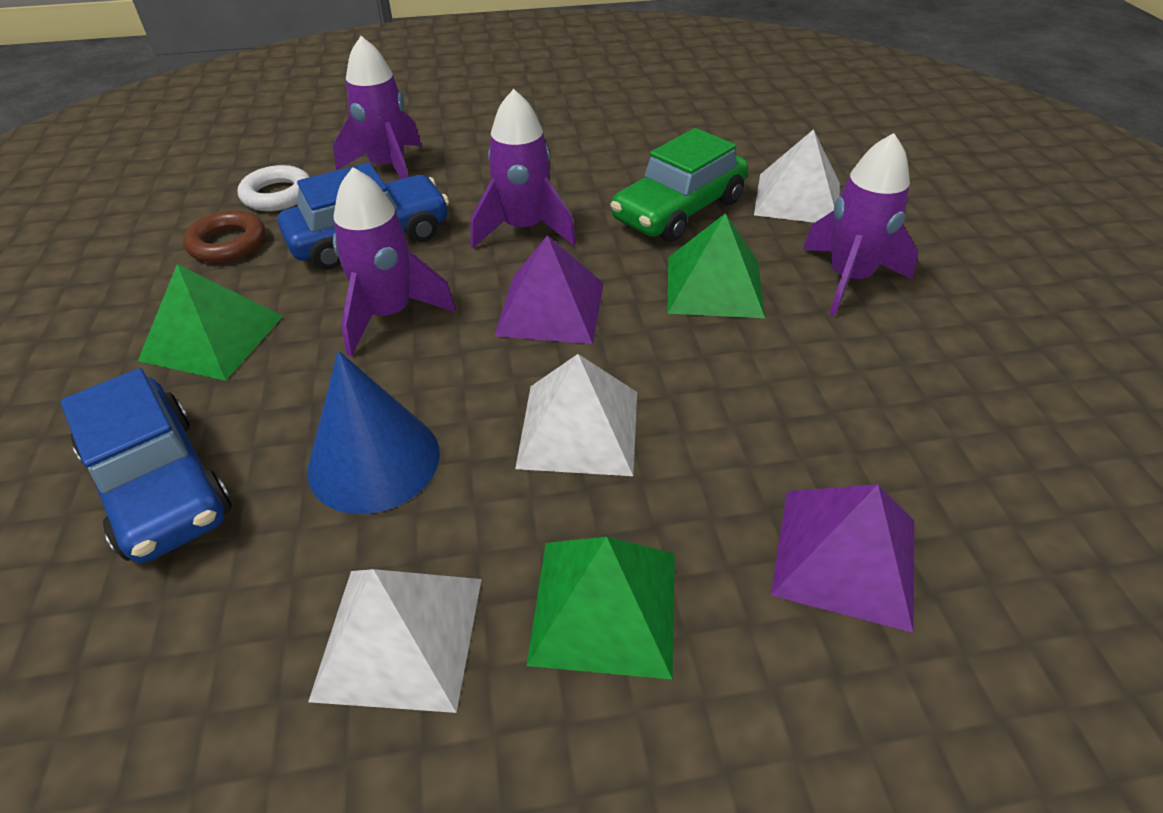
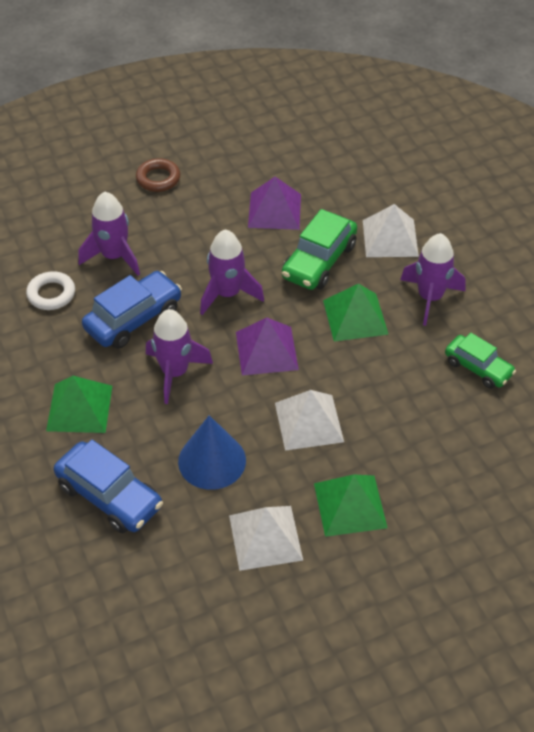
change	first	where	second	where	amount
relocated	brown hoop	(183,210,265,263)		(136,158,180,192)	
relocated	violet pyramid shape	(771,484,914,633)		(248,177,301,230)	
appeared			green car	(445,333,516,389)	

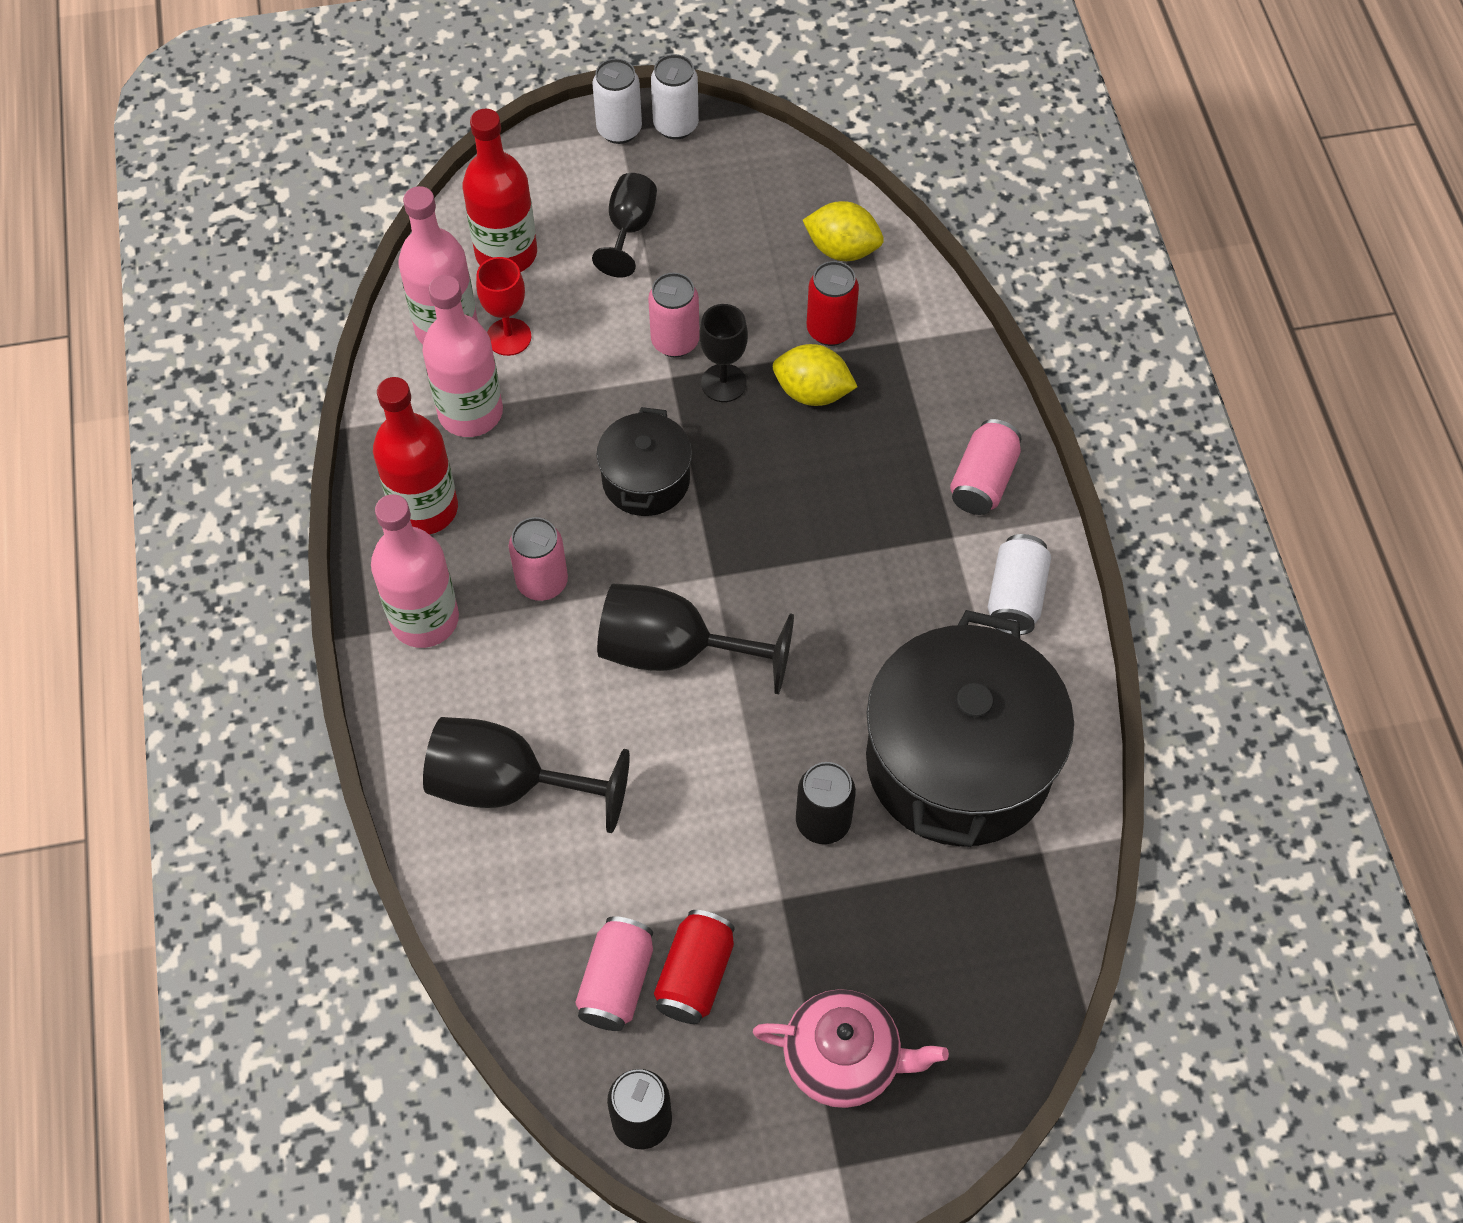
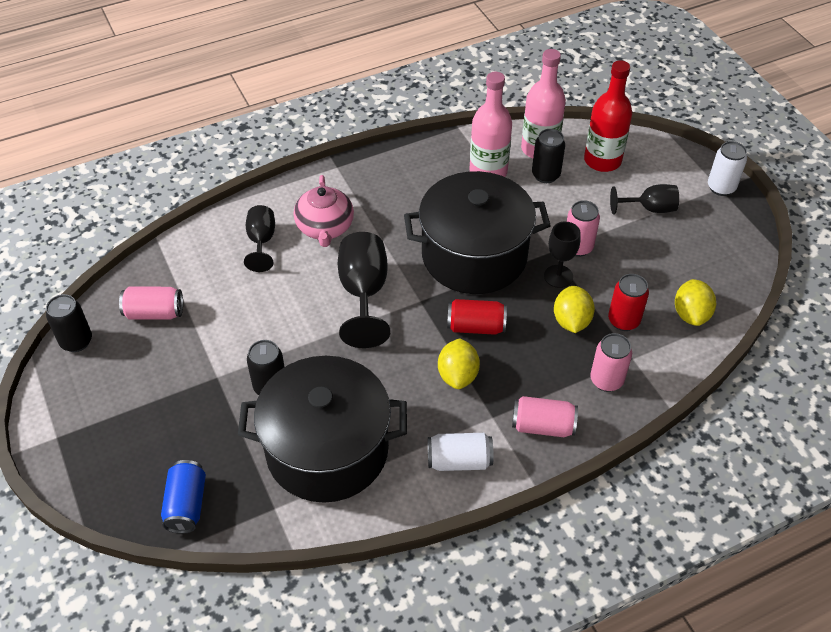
change	first	where	second	where	amount
appeared			blue can	(161,460,206,534)	
size	ebony goblet	(423,717,630,833)		(244,205,275,272)	x0.61
relocated	rose-pink china teapot	(753,989,949,1108)		(294,175,354,247)	
size	ebony stockpot	(596,407,692,516)		(404,171,551,294)	x1.96
appeared			bright yellow citrus fruit	(438,338,480,389)	
relocated	scarlet can	(654,910,735,1024)		(447,299,507,335)	
exchanged	scarlet goblet	(476,257,532,356)	ebony can	(532,129,565,183)	
relocated	rose-pink can	(509,517,568,601)		(590,333,632,392)	
missing	rose-pink bottle	(371,494,459,648)			
missing	scarlet bottle	(373,377,458,535)			
missing	white can	(651,54,699,140)			

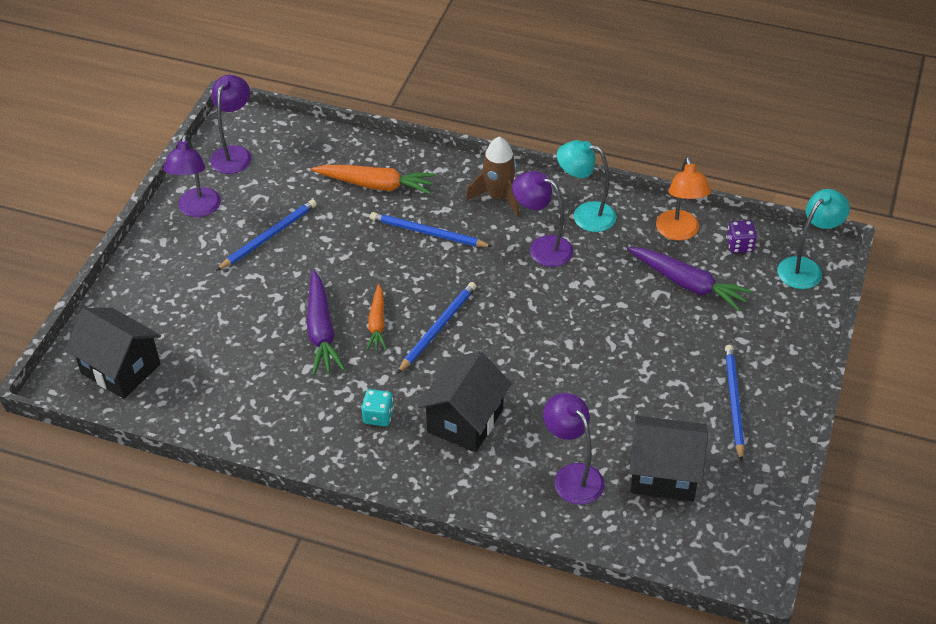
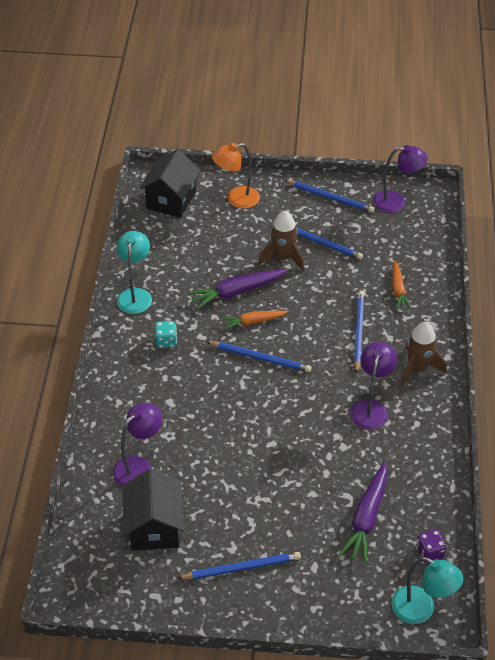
change	first	where	second	where	amount
relocated	turquoise reading lamp	(557,140,616,232)		(117,231,152,314)	
relocated	bright orange reading lamp	(656,157,711,241)		(212,143,260,208)	
appeared			brown spaceship	(258,211,305,271)	
exchanged	violet reading lamp	(163,135,221,217)	blue lead pencil	(284,180,374,213)	
size	bright orange toy carrot	(311,165,436,194)		(392,260,411,309)	x0.64
missing	ebony house	(418,351,512,452)			

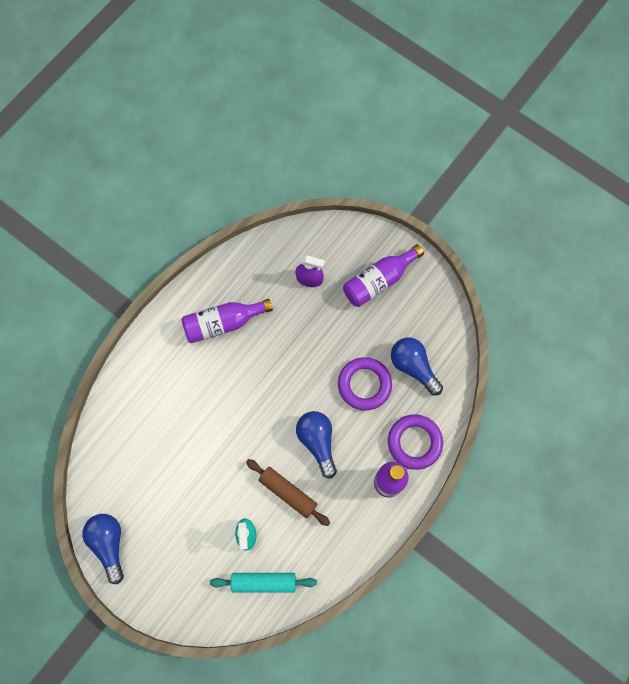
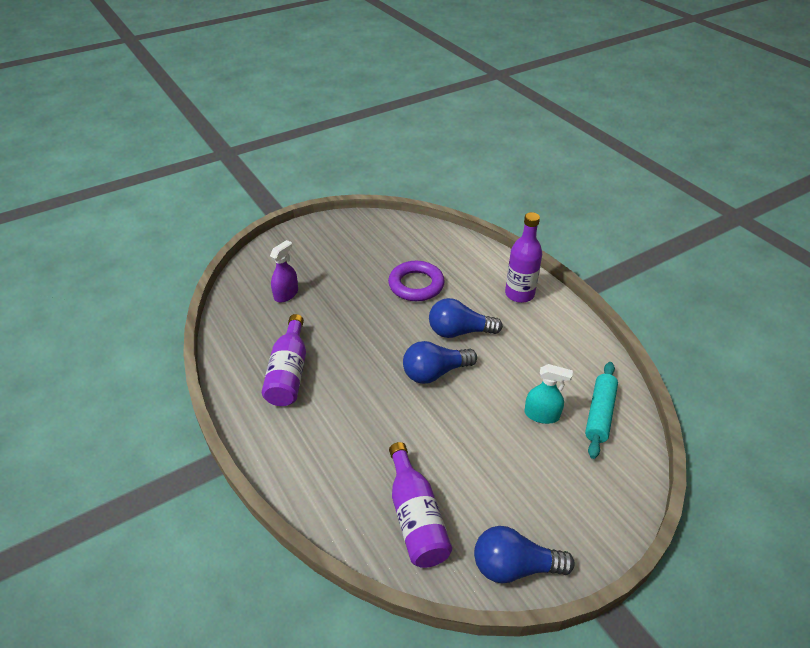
change	first	where	second	where	amount
relocated	violet bottle	(343,244,424,307)		(389,442,452,568)	
relocated	blue lightbulb	(391,338,443,395)		(403,341,477,384)	
missing	brown rolling pin	(246,459,330,526)			
missing	violet hoop	(388,414,443,470)			

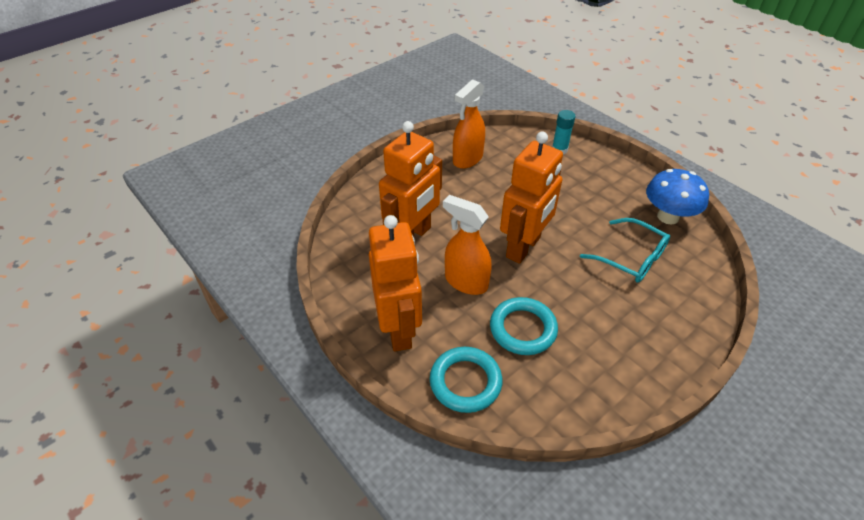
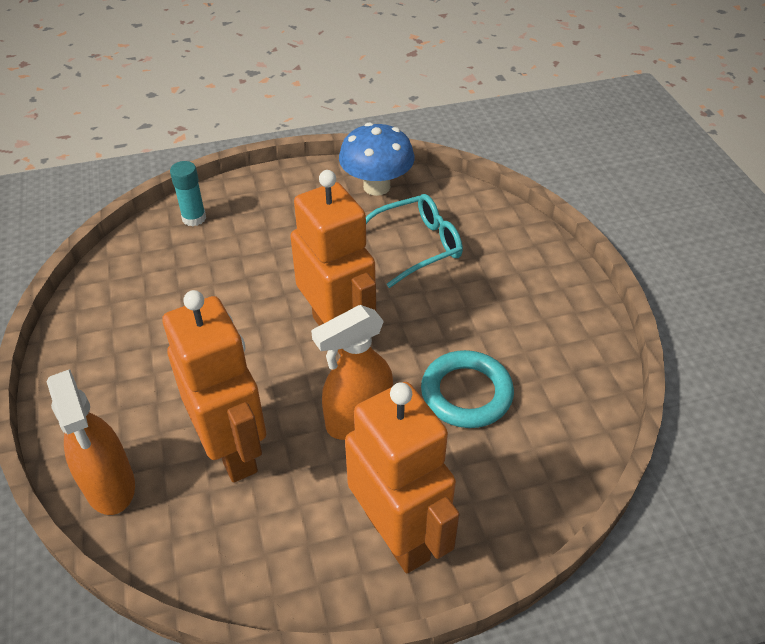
change	first	where	second	where	amount
relocated	bright orange spray bottle	(453,79,485,169)		(47,369,135,515)	
spun	bright orange toy robot	(369,215,422,351)		(345,382,459,573)	45 degrees clockwise
missing	turquoise hoop	(430,347,502,413)			

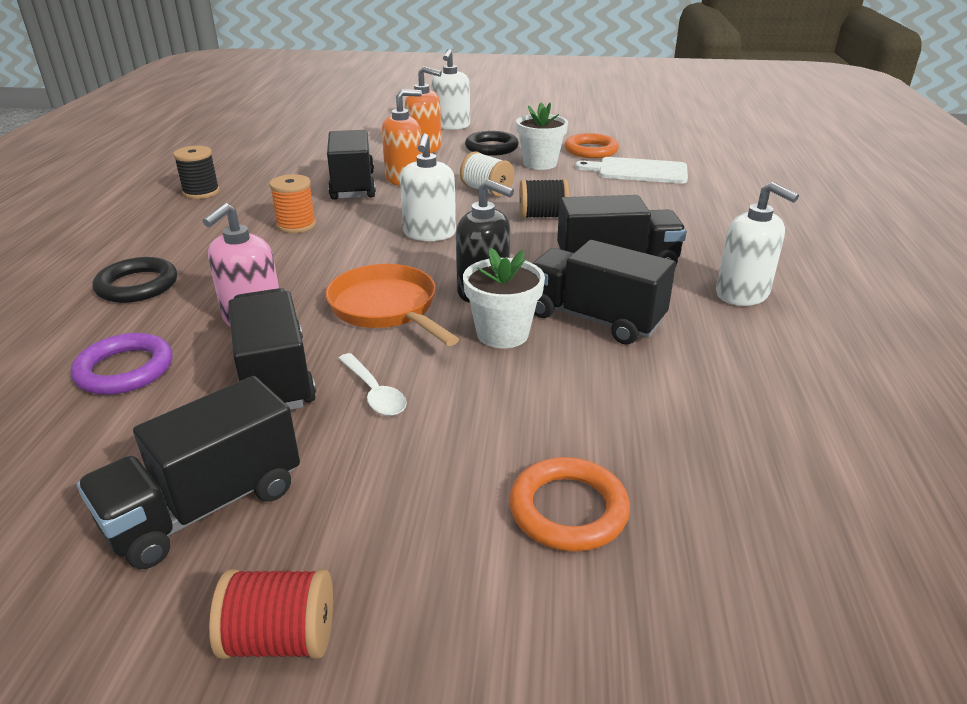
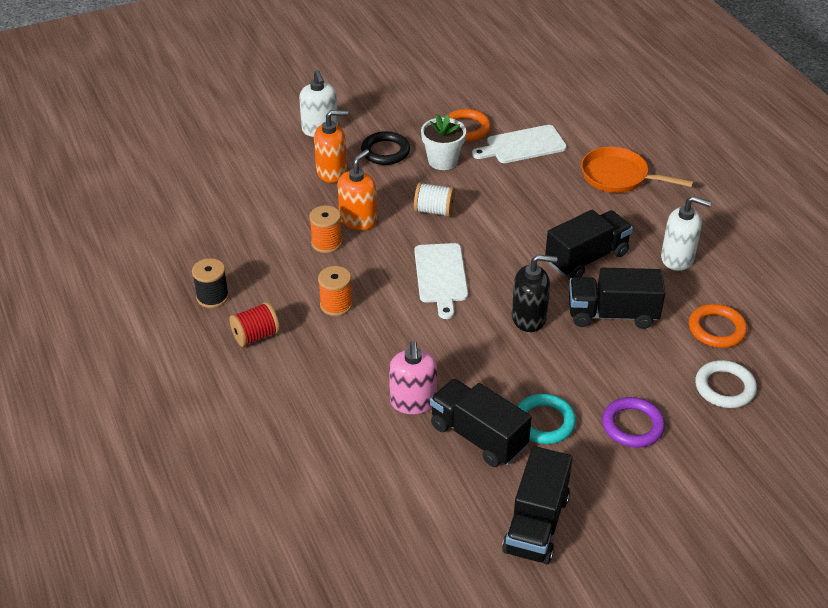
change	first	where	second	where	amount
relocated	scarlet spool	(209,569,333,659)		(229,302,280,347)	
exchanged	ebony toy truck	(327,130,376,200)	bright orange spool	(309,205,342,253)	
exchanged	white soap dispenser	(400,133,456,241)	white chopping board	(414,243,468,319)	
exchanged	white spoon	(338,353,407,416)	turquoise hoop	(517,394,576,444)	
relocated	bright orange pan	(326,264,459,346)		(581,147,694,193)	
relocated	violet hoop	(70,333,172,395)		(602,397,665,448)	
relocated	bright orange hoop	(509,457,630,551)		(689,304,747,348)	
appeared			white hoop	(695,360,757,408)	
missing	ebony hoop	(92,257,177,303)			
missing	white plant pot	(463,248,545,348)			
missing	ebony spool	(519,179,569,219)			

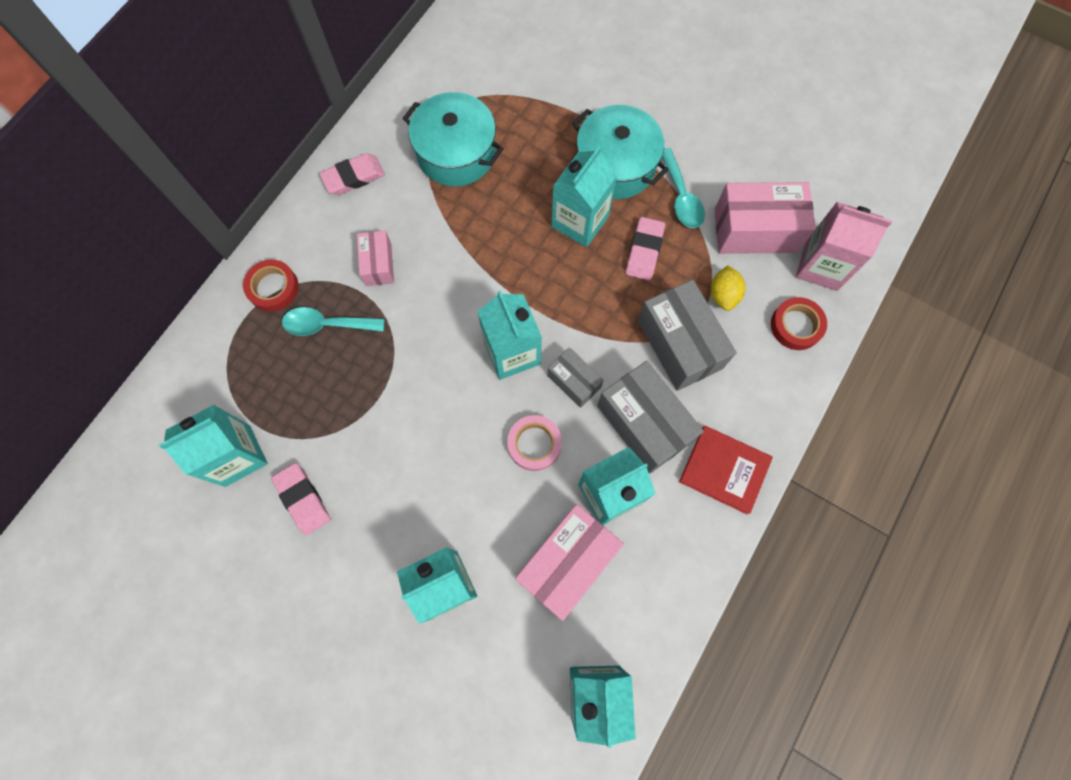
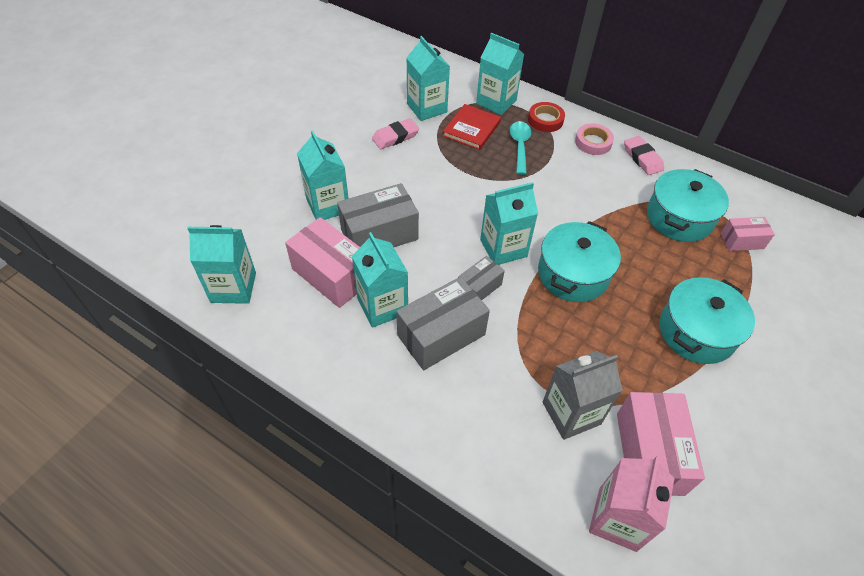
change	first	where	second	where	amount
relocated	ash-grey package	(637,280,737,391)		(337,183,419,247)	
relocated	scarlet book	(679,426,773,515)		(443,104,501,150)	
relocated	turquoise carton	(551,146,618,247)		(476,33,524,115)	
appeared			turquoise stockpot	(538,221,621,302)	
exchanged	bright yellow citrus fruit	(710,265,745,311)	ash-grey carton	(543,351,623,440)	
relocated	rose-pink tape	(507,415,562,471)		(575,123,614,155)	
relocated	rose-pink package	(357,230,394,286)		(721,217,775,251)	
missing	rose-pink pencil eraser	(626,217,665,280)			
missing	turquoise spoon	(662,148,705,228)			
missing	scarlet tape	(771,297,827,350)			

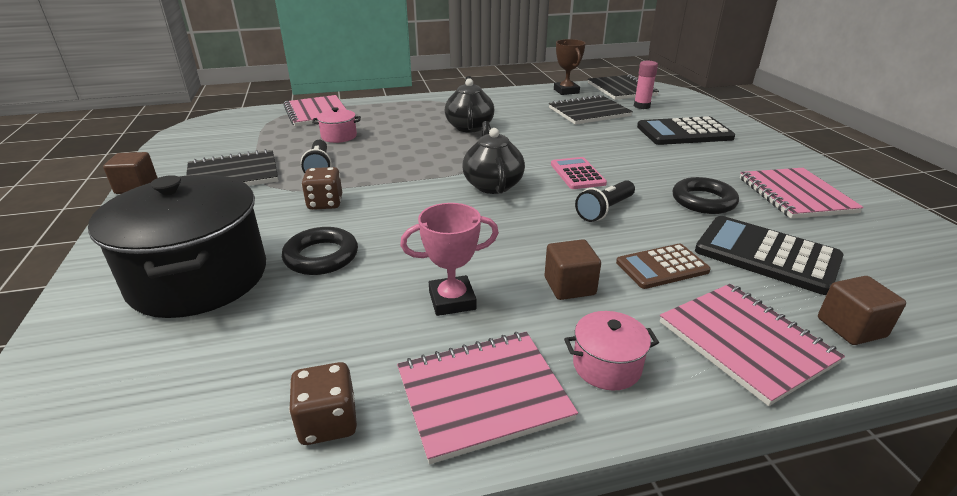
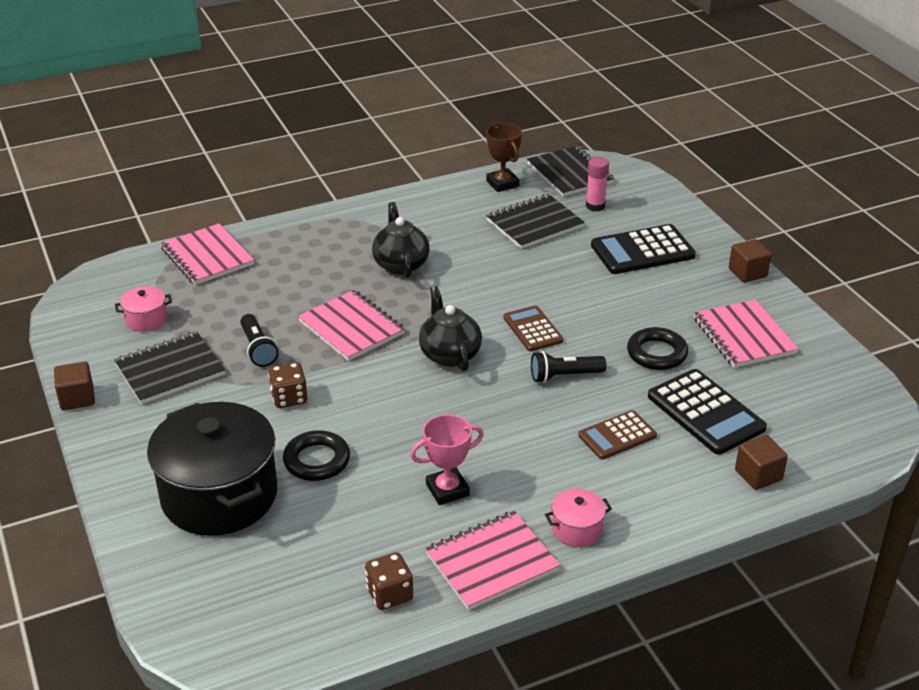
change	first	where	second	where	amount
relocated	rose-pink stockpot	(312,107,361,143)		(115,286,172,332)	
relocated	rose-pink notepad	(660,284,845,406)		(298,290,405,361)	
colour	rose-pink pocket calculator	(551,157,607,189)	brown pocket calculator	(504,305,563,352)	
spun	ebony torch	(575,180,635,222)		(531,351,606,383)	45 degrees clockwise
spun	ebony pocket calculator	(695,216,843,295)		(648,369,767,455)	150 degrees counterclockwise
relocated	brown block	(545,239,601,300)		(729,239,771,283)	

